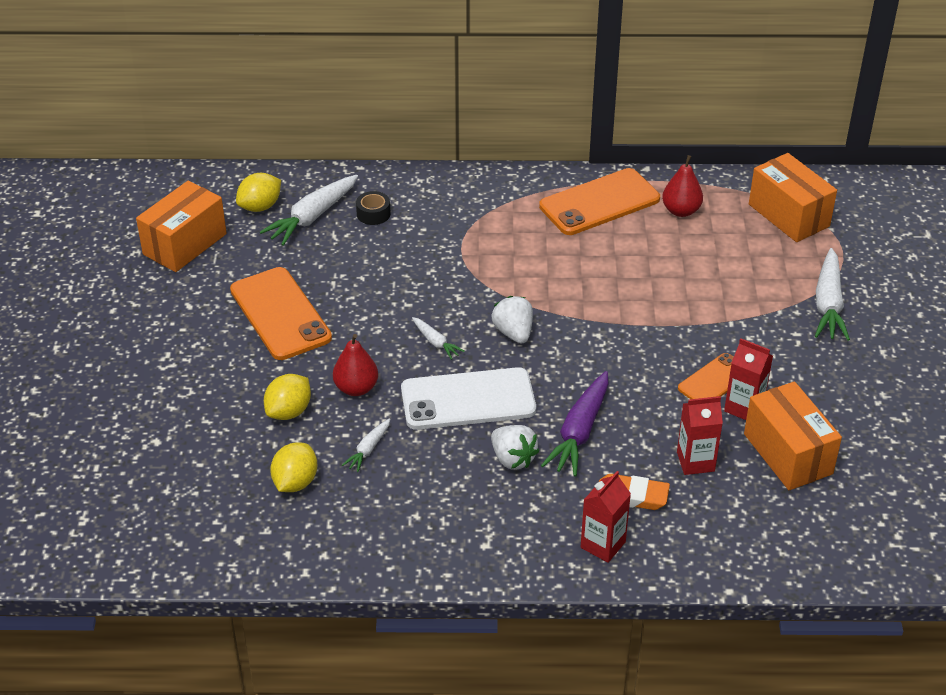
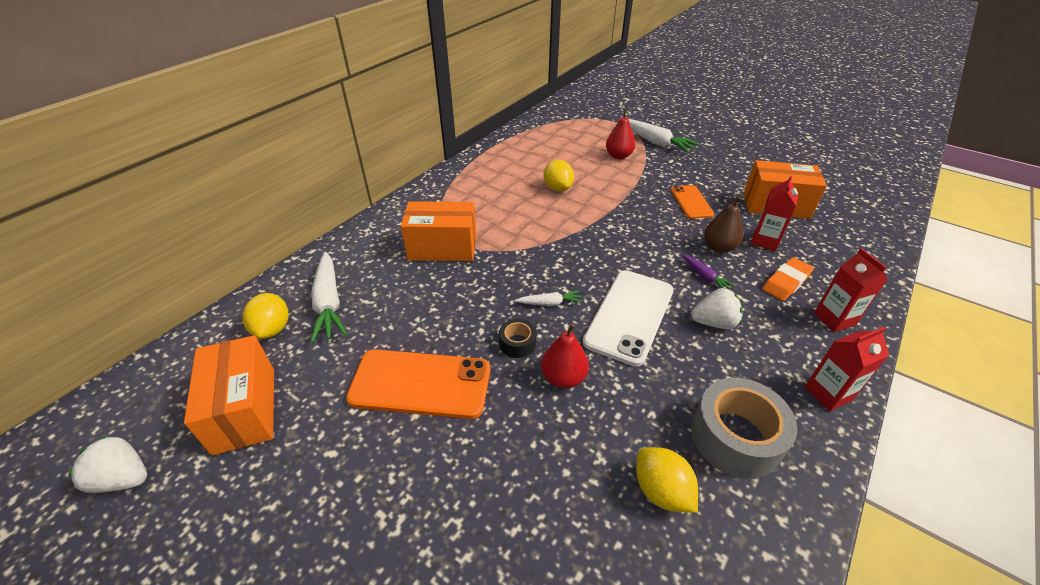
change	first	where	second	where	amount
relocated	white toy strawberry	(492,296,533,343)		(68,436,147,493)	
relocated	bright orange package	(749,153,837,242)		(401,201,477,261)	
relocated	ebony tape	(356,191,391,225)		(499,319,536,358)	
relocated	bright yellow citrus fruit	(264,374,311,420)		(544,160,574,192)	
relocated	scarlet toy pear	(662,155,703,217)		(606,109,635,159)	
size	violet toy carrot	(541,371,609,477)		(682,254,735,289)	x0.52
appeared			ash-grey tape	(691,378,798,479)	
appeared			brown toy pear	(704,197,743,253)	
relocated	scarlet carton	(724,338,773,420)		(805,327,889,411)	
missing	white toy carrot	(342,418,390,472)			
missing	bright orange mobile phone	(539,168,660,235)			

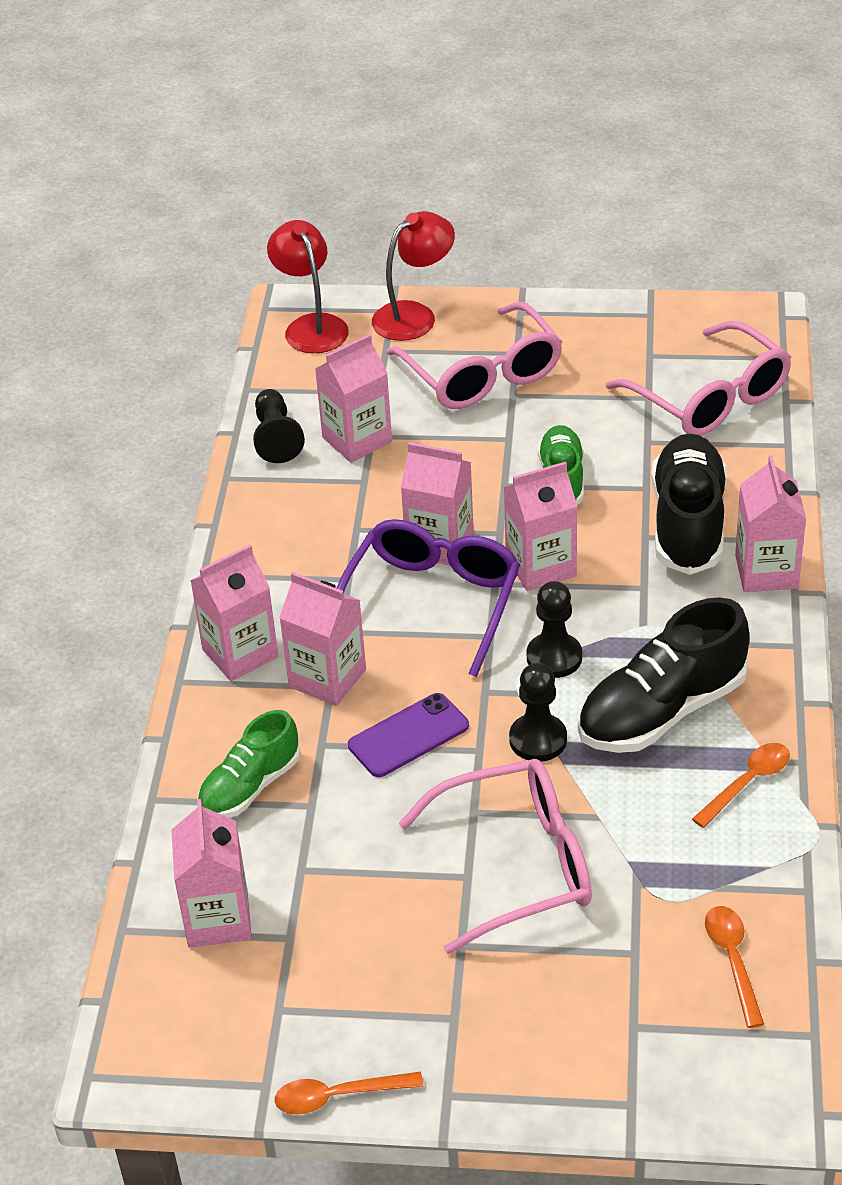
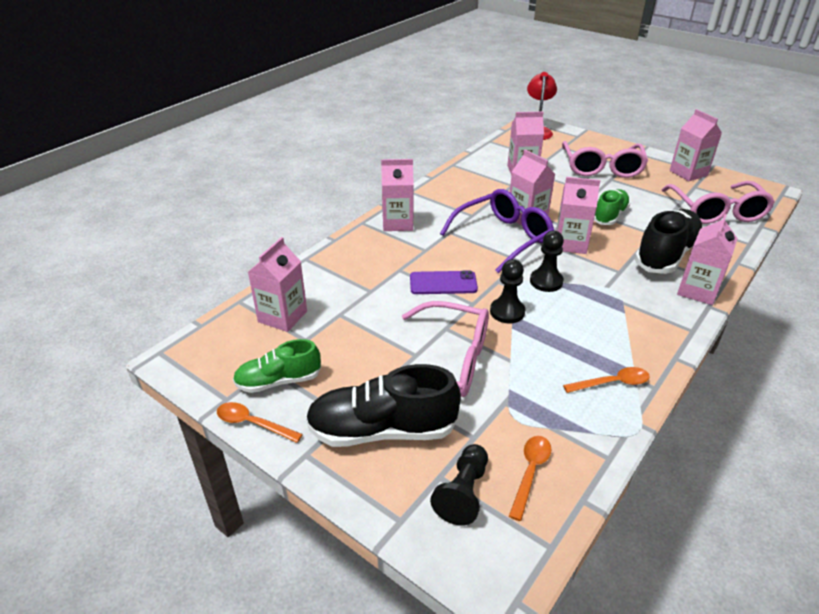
change	first	where	second	where	amount
relocated	green sneaker	(198,710,300,818)		(233,339,321,393)	
relocated	ebony sneaker	(578,597,750,753)		(306,364,461,447)	
relocated	ebony chess pawn	(253,389,305,463)		(430,444,488,526)	
relocated	rose-pink carton	(279,572,366,706)		(670,109,722,181)	
missing	scarlet reading lamp	(372,211,455,341)			

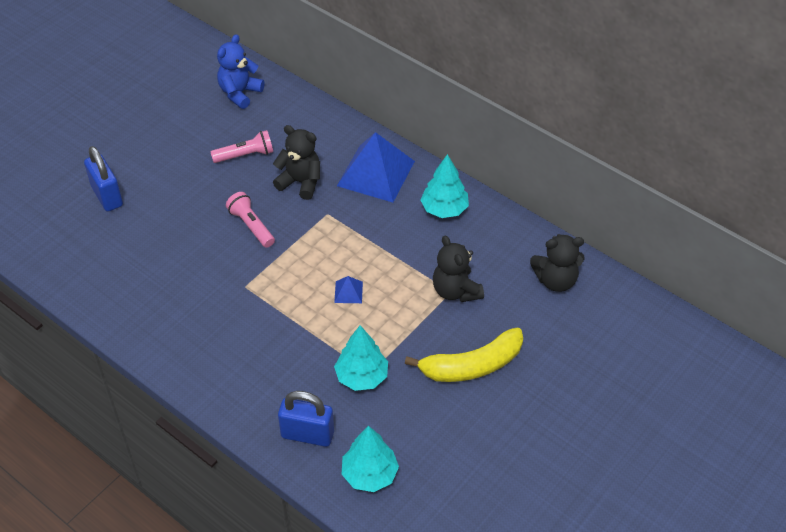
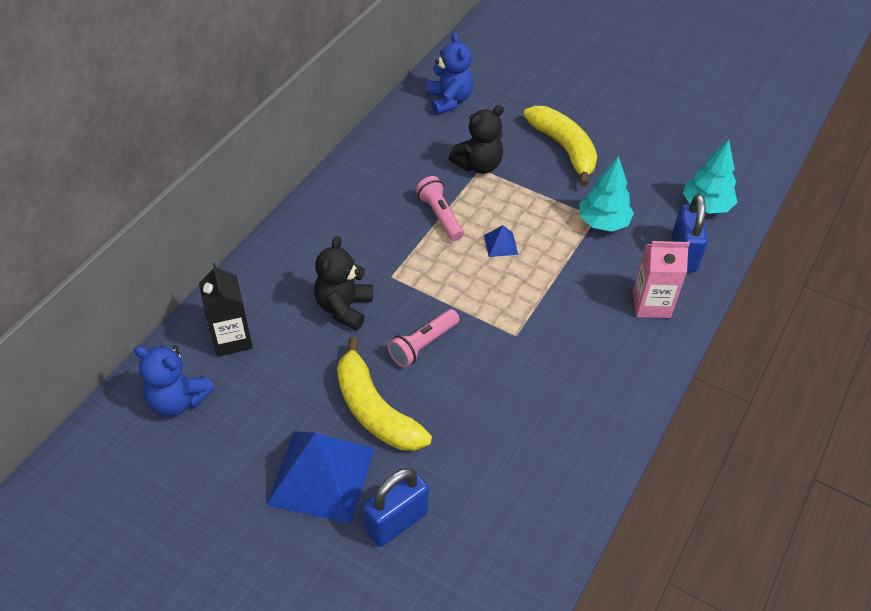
change	first	where	second	where	amount
appeared			ebony carton	(199,263,253,357)	
relocated	blue pyramid shape	(337,132,415,203)		(266,431,375,524)	
appeared			bright yellow toy banana	(337,337,432,451)	
relocated	rose-pink torch	(211,130,273,163)		(416,176,464,241)	
colour	ebony stuffed bear	(530,234,584,292)	blue stuffed bear	(427,32,473,115)	
appeared			rose-pink carton	(633,241,690,318)	
missing	turquoise fir tree	(421,154,469,218)			

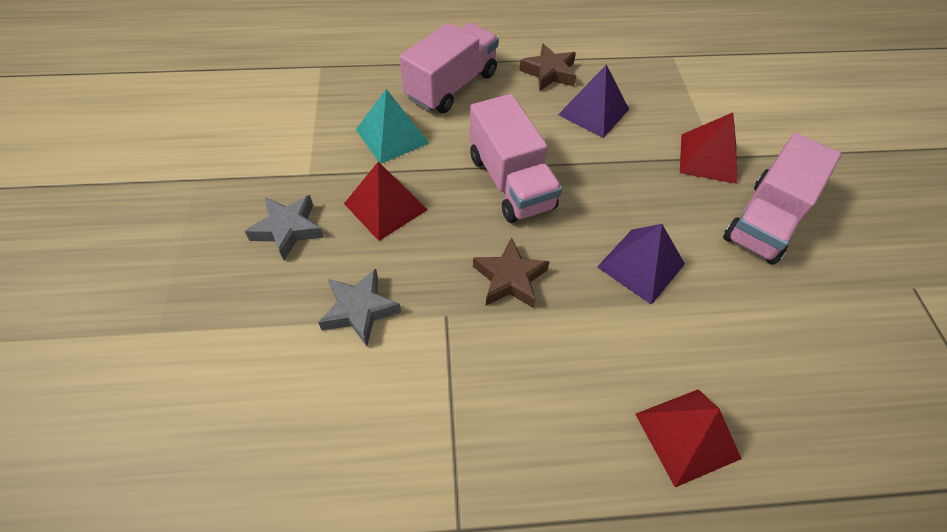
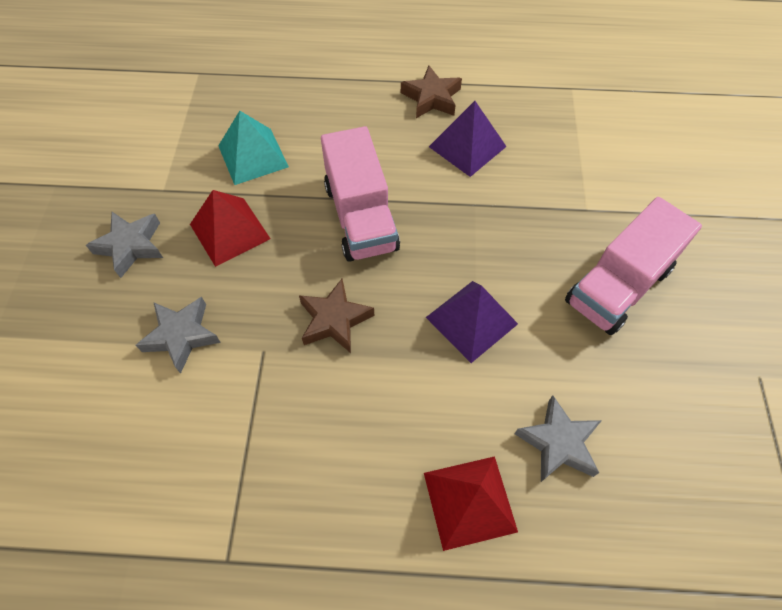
change	first	where	second	where	amount
appeared			ash-grey five-pointed star	(515,395,602,482)	
missing	rose-pink toy truck	(400,22,499,113)			
missing	scarlet pyramid shape	(680,112,737,184)			

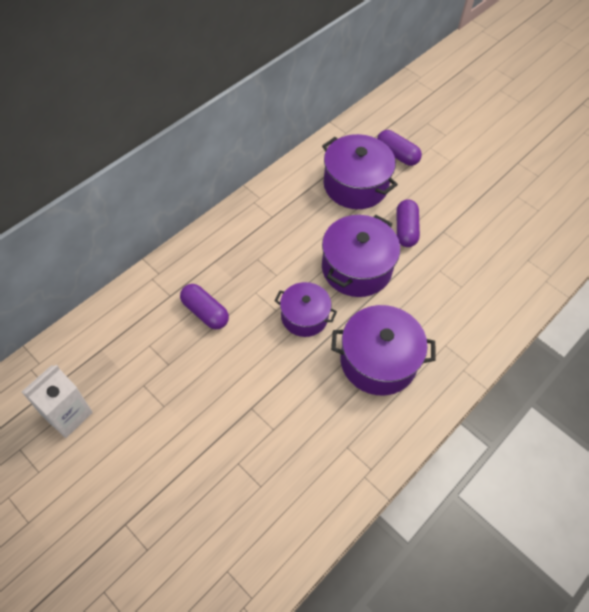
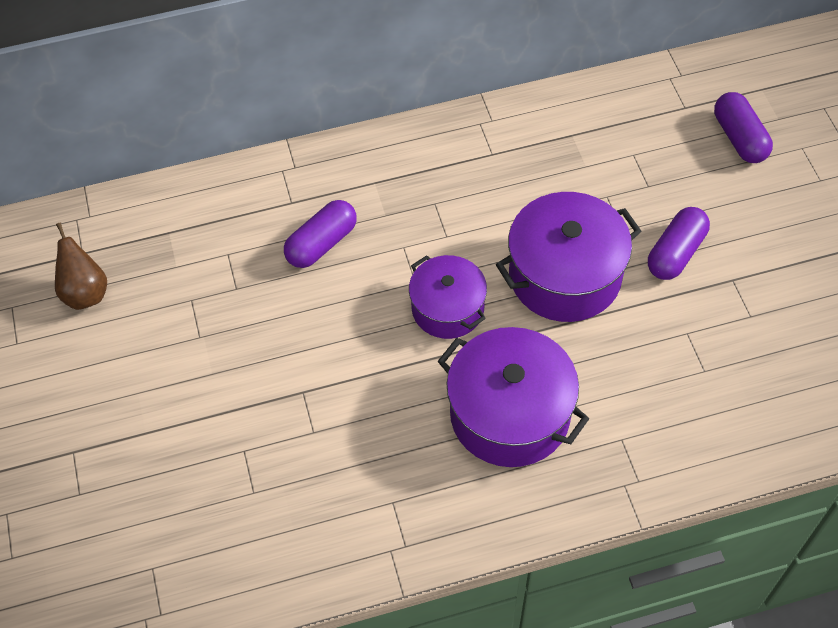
change	first	where	second	where	amount
exchanged	white carton	(22,365,93,438)	brown toy pear	(55,223,107,310)	
spun	violet pill shape	(180,284,229,329)		(284,200,357,268)	60 degrees clockwise
missing	violet stockpot	(322,134,398,209)			

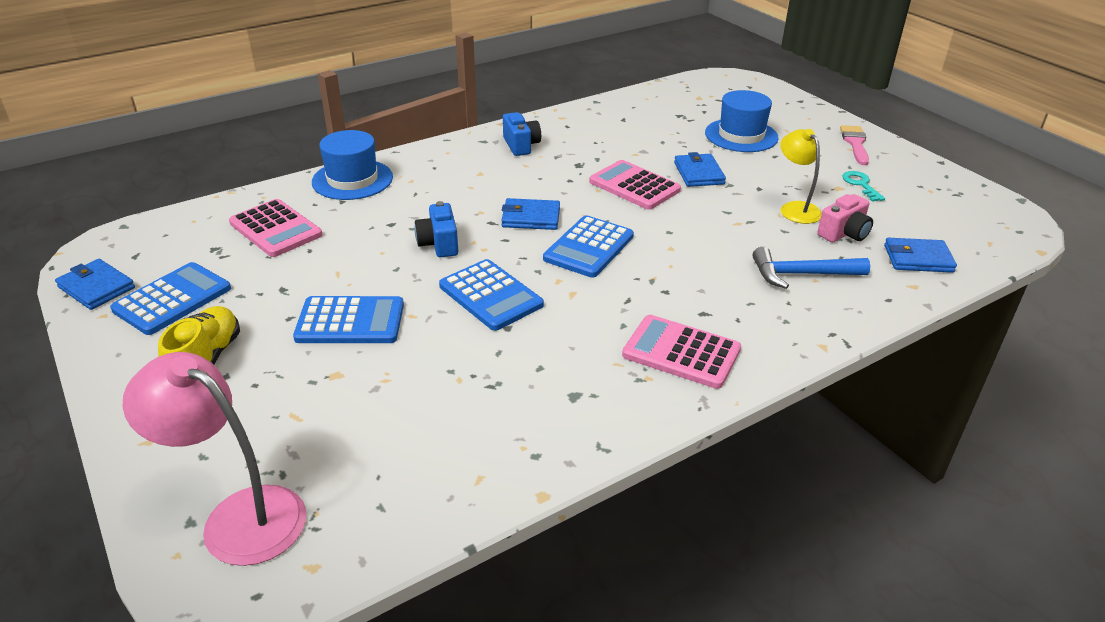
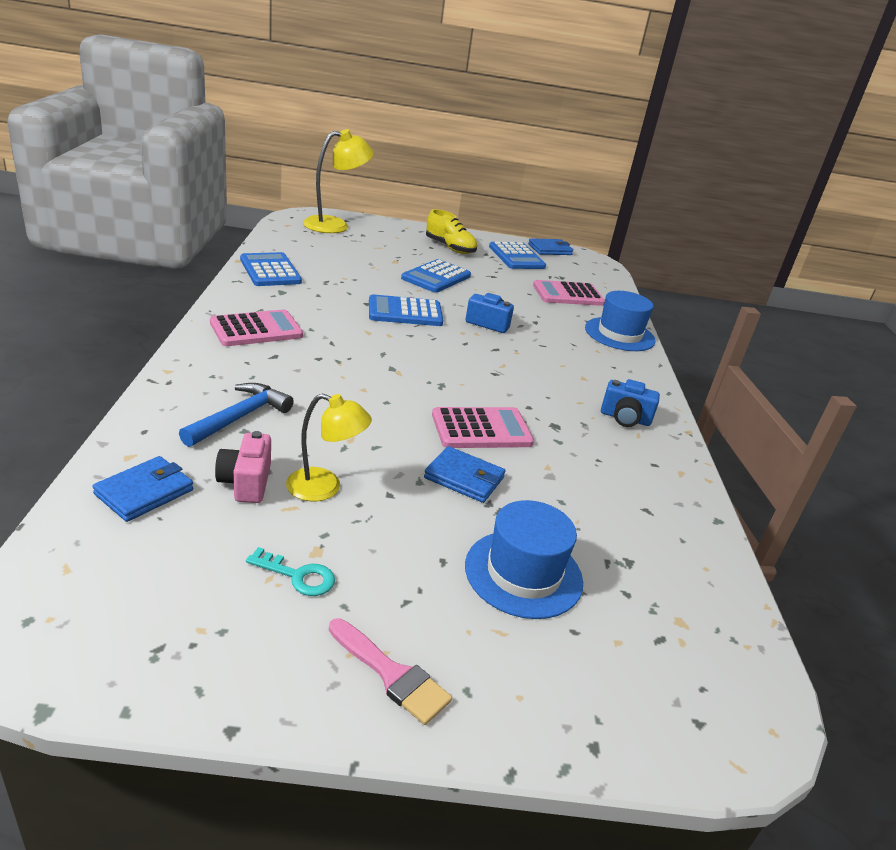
change	first	where	second	where	amount
relocated	blue pocket calculator	(543,215,634,278)		(240,252,302,286)	
colour	rose-pink reading lamp	(123,352,306,566)	bright yellow reading lamp	(303,129,374,233)	
missing	blue card wallet	(501,198,560,230)			

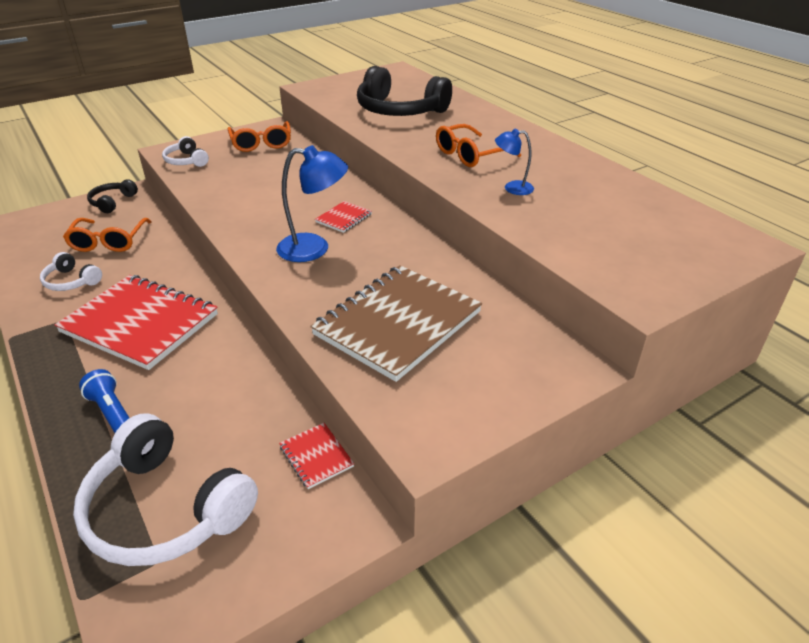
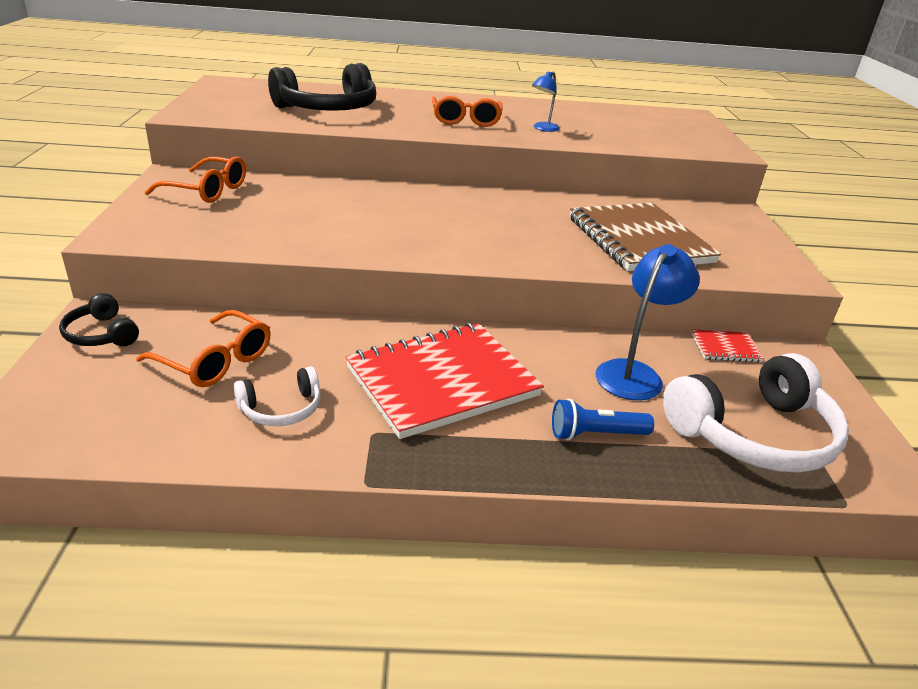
change	first	where	second	where	amount
relocated	blue reading lamp	(276,145,348,262)		(596,244,700,400)	
missing	white over-ear headphones	(162,136,209,167)			
missing	scarlet notepad	(315,201,372,233)			

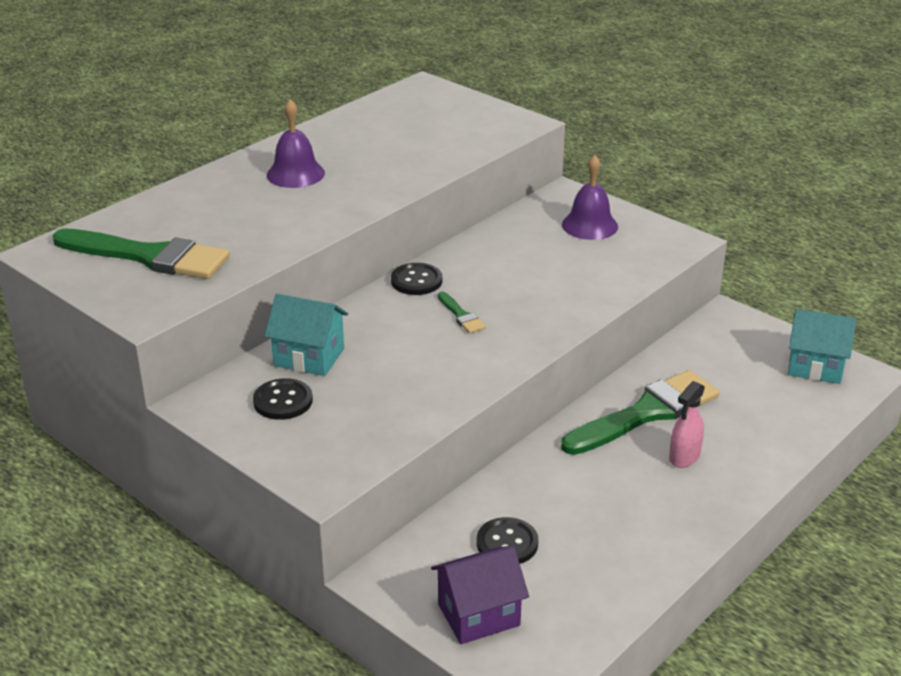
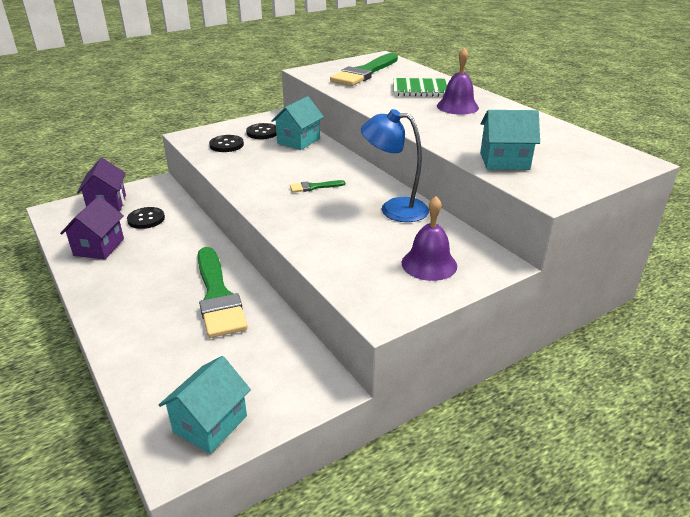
change	first	where	second	where	amount
appeared			violet house	(60,196,124,259)	
relocated	ebony button	(391,263,442,295)		(209,135,244,152)	
appeared			blue reading lamp	(361,109,429,222)	
appeared			green notepad	(393,78,447,97)	
appeared			turquoise house	(480,110,540,170)	
missing	rose-pink spray bottle	(669,381,705,468)			

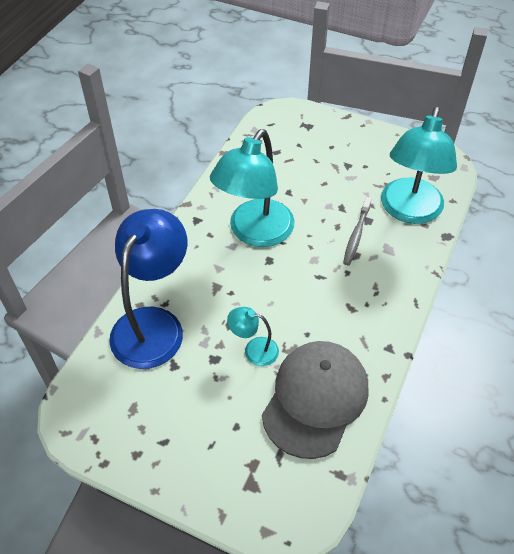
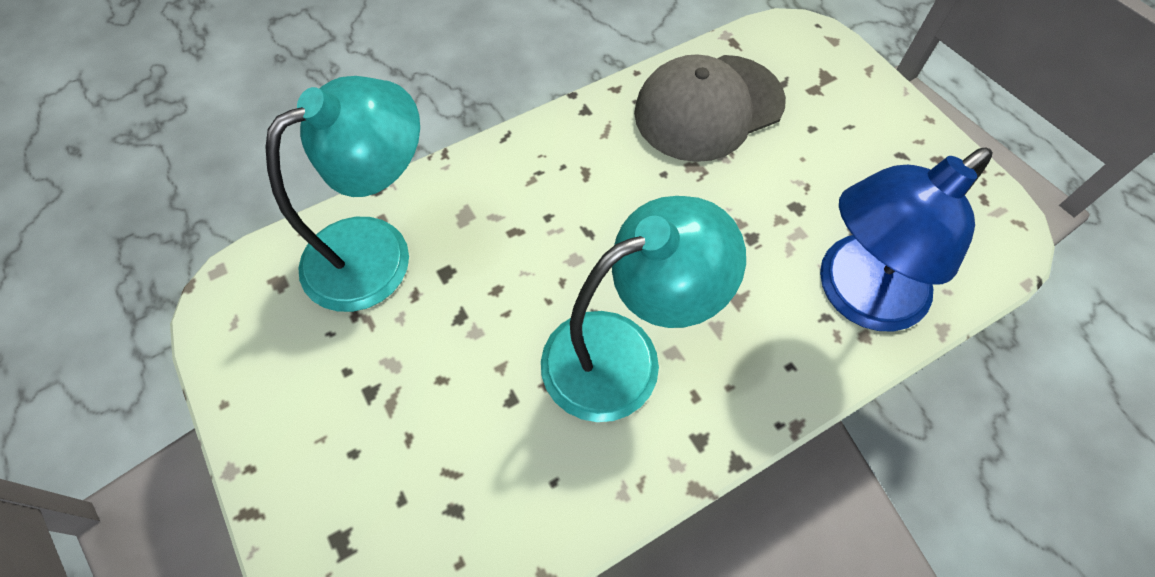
change	first	where	second	where	amount
missing	turquoise reading lamp	(227,307,279,366)			
missing	ash-grey dental brush	(343,197,371,265)			

